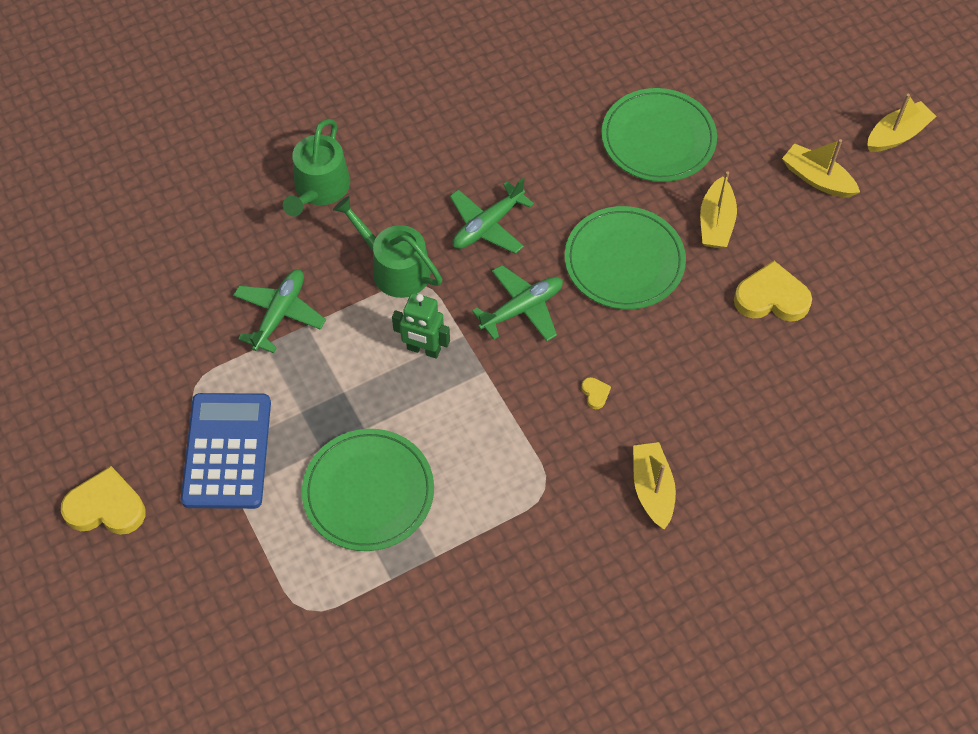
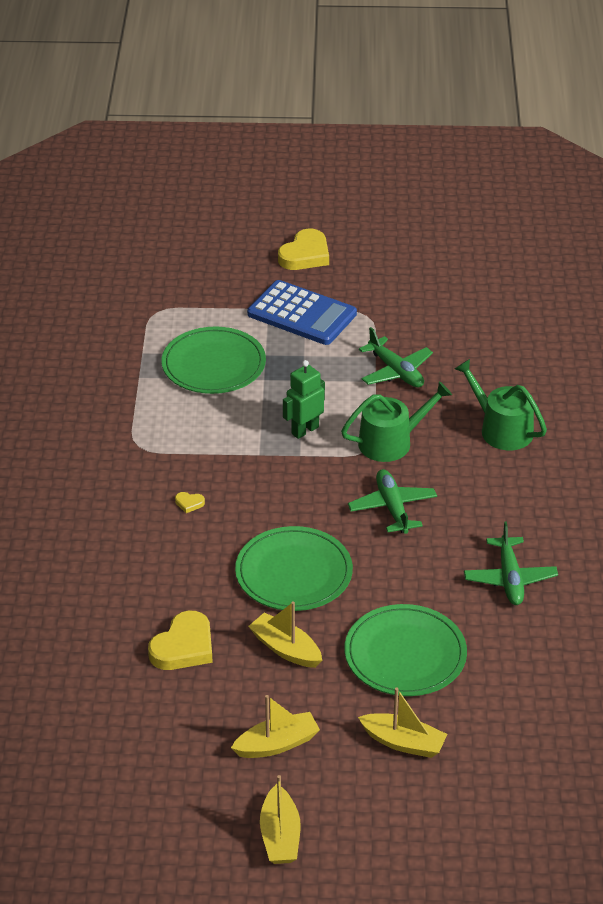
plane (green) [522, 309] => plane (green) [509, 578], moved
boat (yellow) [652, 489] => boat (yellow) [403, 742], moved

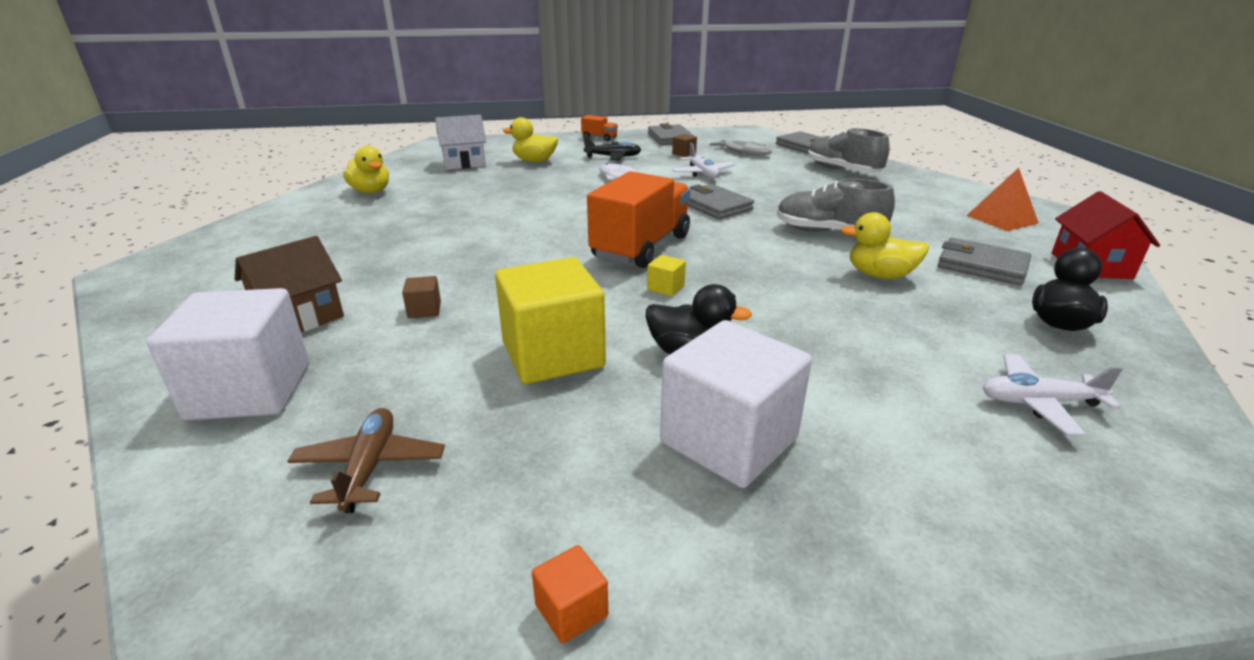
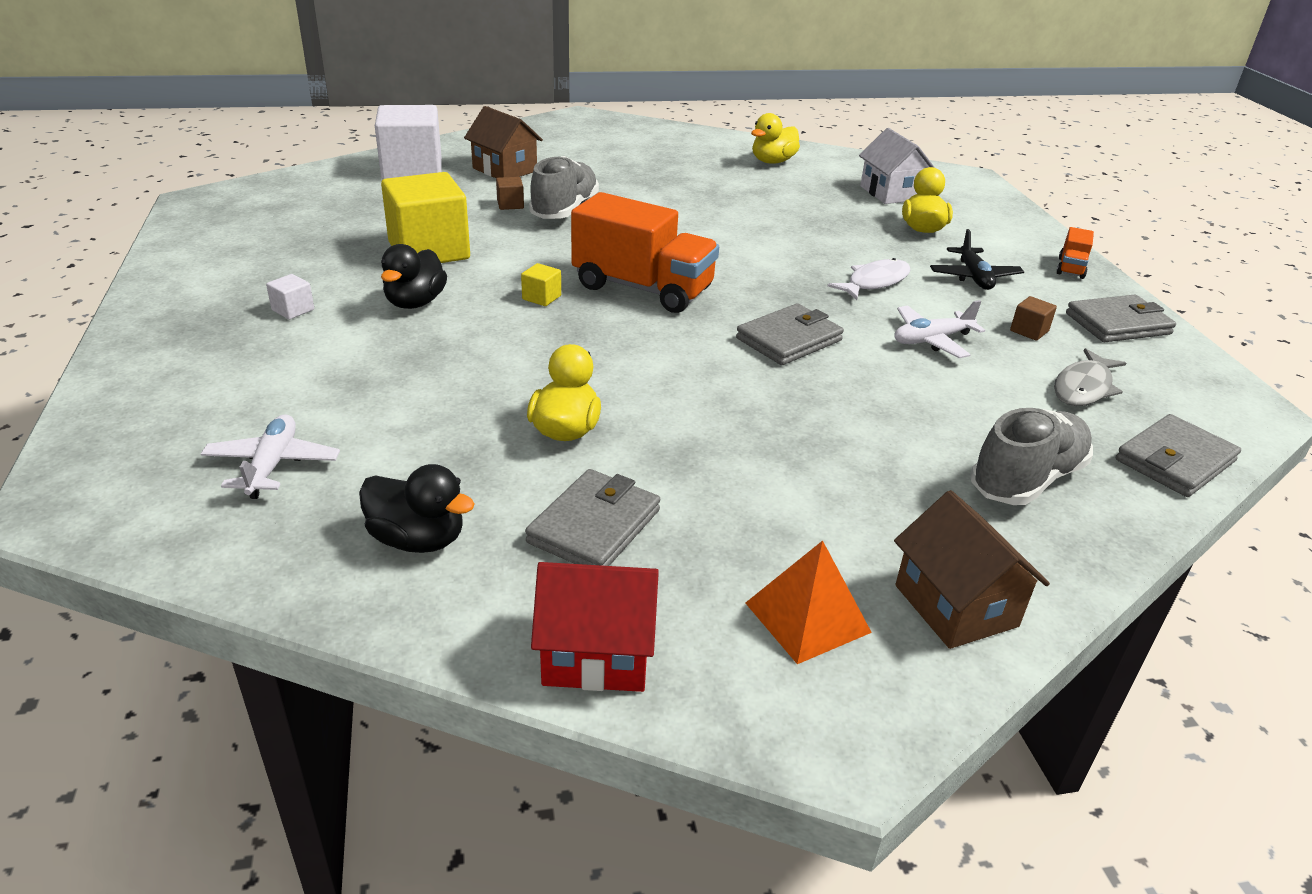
plane (brown) [370, 467] => nothing
cube (orange) [571, 610] => nothing
cube (white) [729, 440] => cube (white) [293, 310], x0.40
shoe (grey) [828, 232] => shoe (grey) [564, 210], moved
nothing => house (brown) [956, 606]

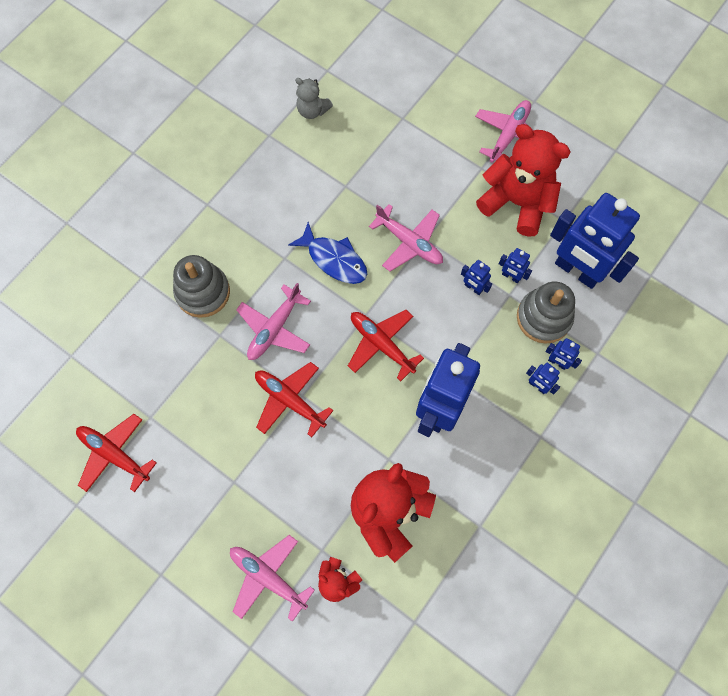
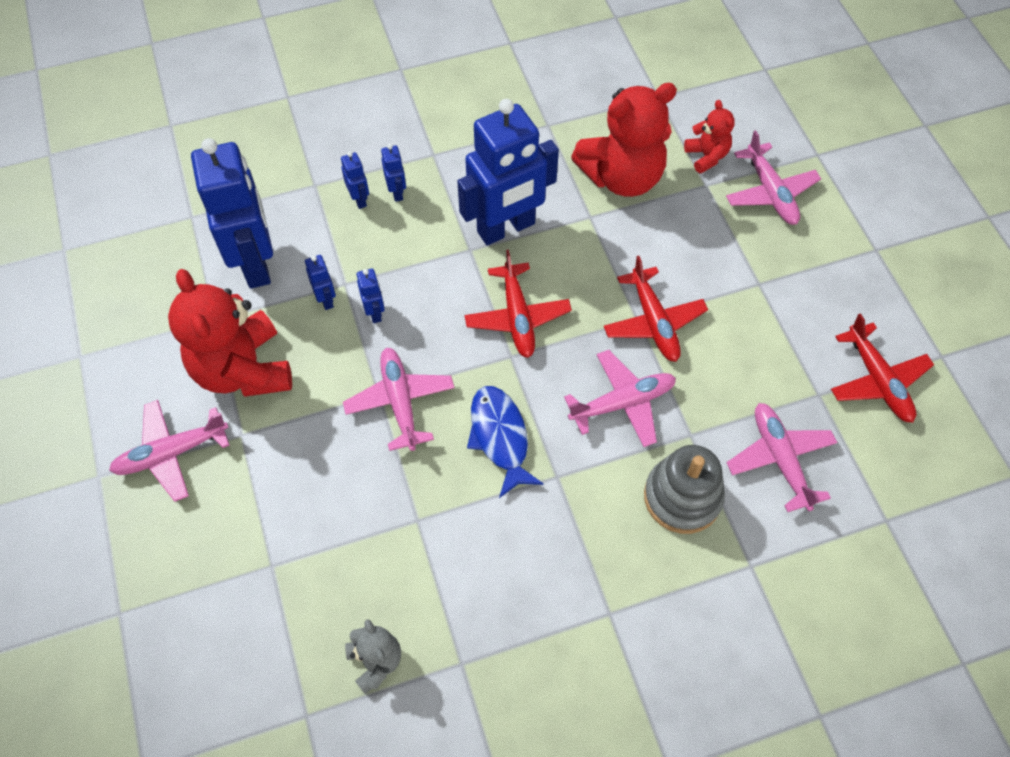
stacking toy (grey) [543, 317] => nothing
nothing => plane (pink) [779, 459]

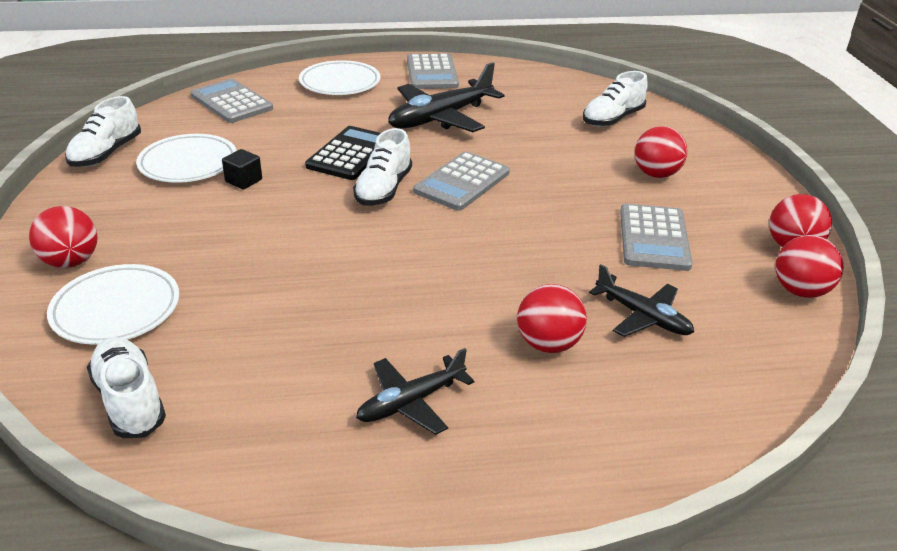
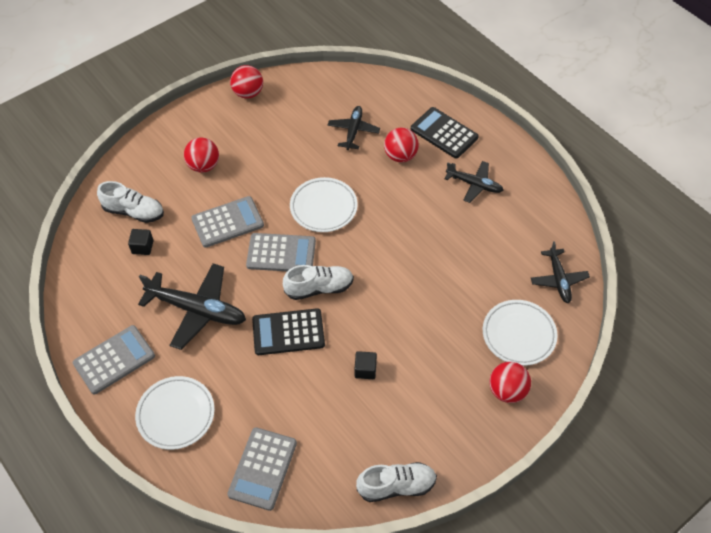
shoe (white) [130, 400] => plane (black) [558, 279]
plate (white) [188, 163] => plate (white) [323, 207], moved
calculator (grey) [653, 238] => calculator (grey) [227, 222], moved
ball (red) [800, 291] => nothing
nothing => cube (black) [142, 247]
nothing => calculator (black) [444, 133]

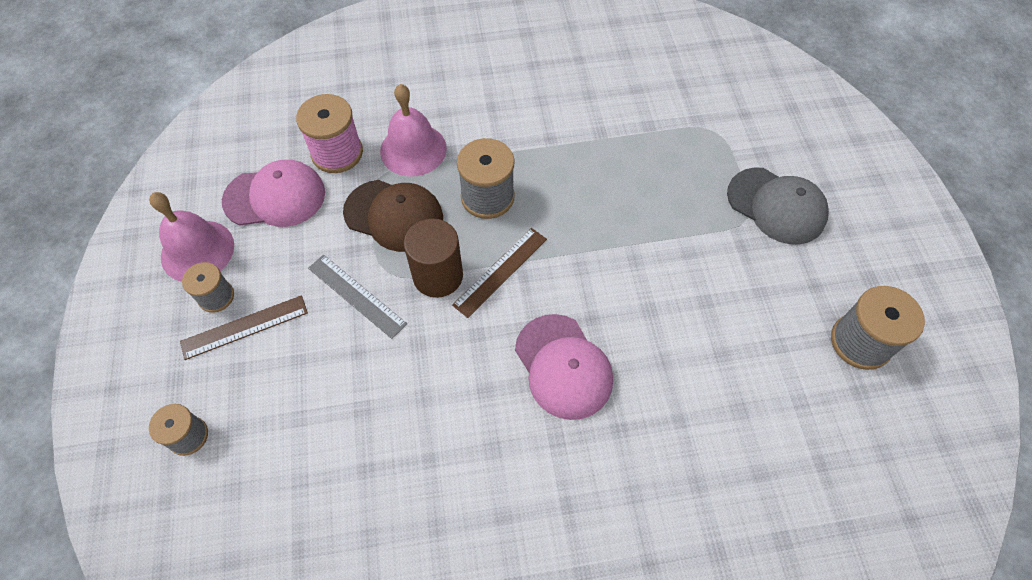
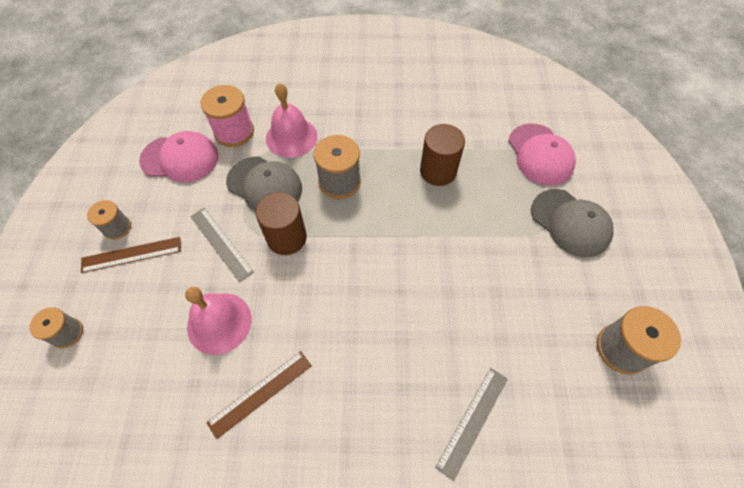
bell (pink) [197, 250] => bell (pink) [219, 323], moved
cap (brown) [394, 215] => cap (grey) [264, 185]
ruler (brown) [500, 271] => ruler (brown) [260, 393], moved
cap (pink) [563, 366] => cap (pink) [540, 154], moved
nothing => cylinder (brown) [438, 171]
nothing => ruler (grey) [472, 421]

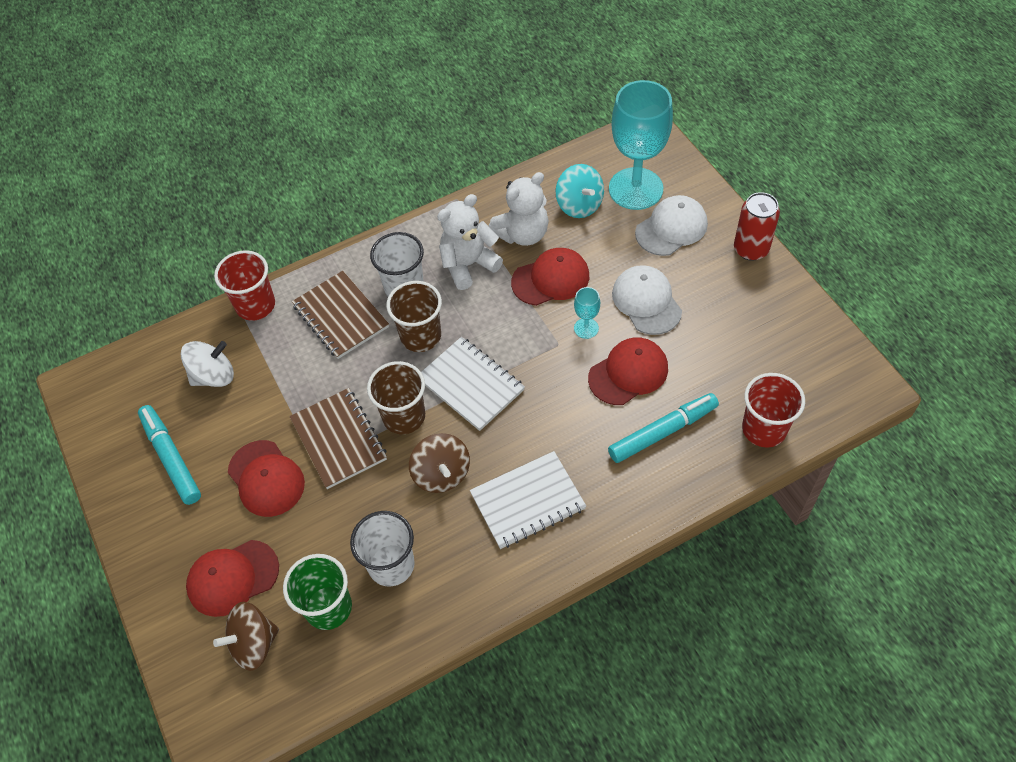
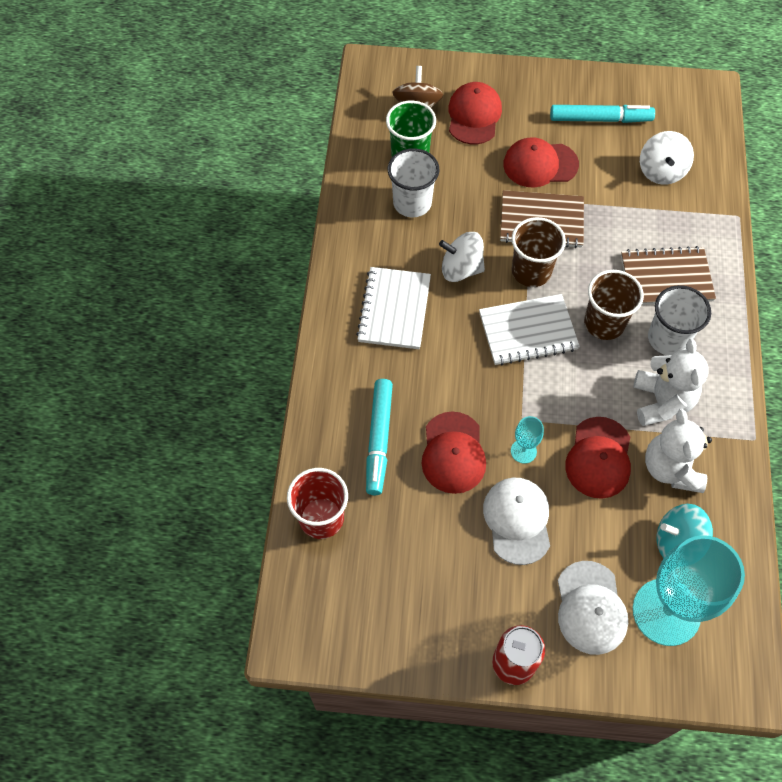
cup (red) [255, 305] => nothing
spinning top (brown) [441, 474] => spinning top (white) [461, 269]
cap (white) [646, 301] => cap (white) [517, 520], 105 degrees counterclockwise

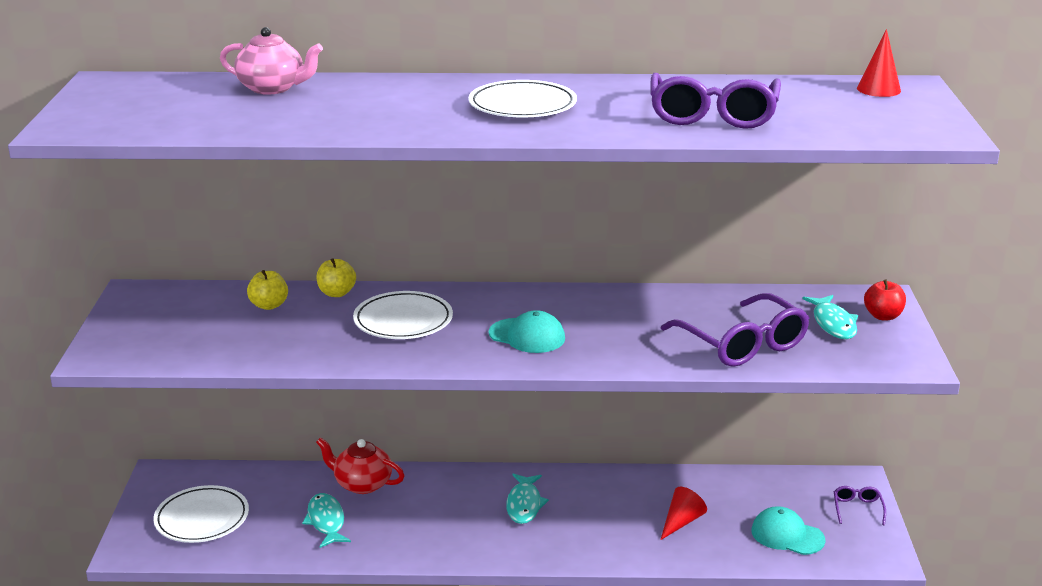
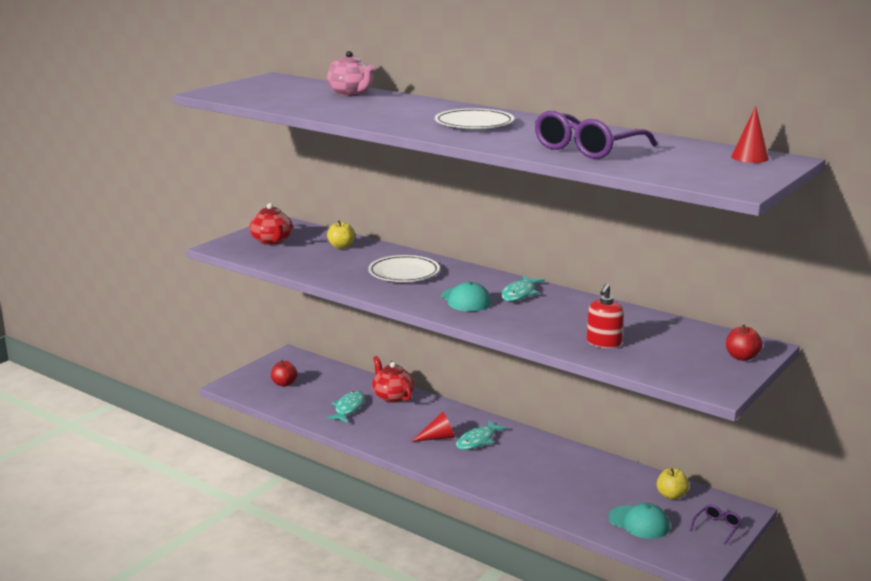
plate (white) [202, 519] => apple (red) [284, 384]
apple (yellow) [336, 293] => apple (yellow) [671, 495], moved
cone (red) [681, 522] => cone (red) [438, 437], moved
glasses (purple) [742, 344] => soap dispenser (red) [603, 343]
cap (turquoise) [787, 535] => cap (turquoise) [639, 522], 150 degrees clockwise
fish (turquoise) [833, 323] => fish (turquoise) [519, 294], moved
nothing => teapot (red) [272, 241]

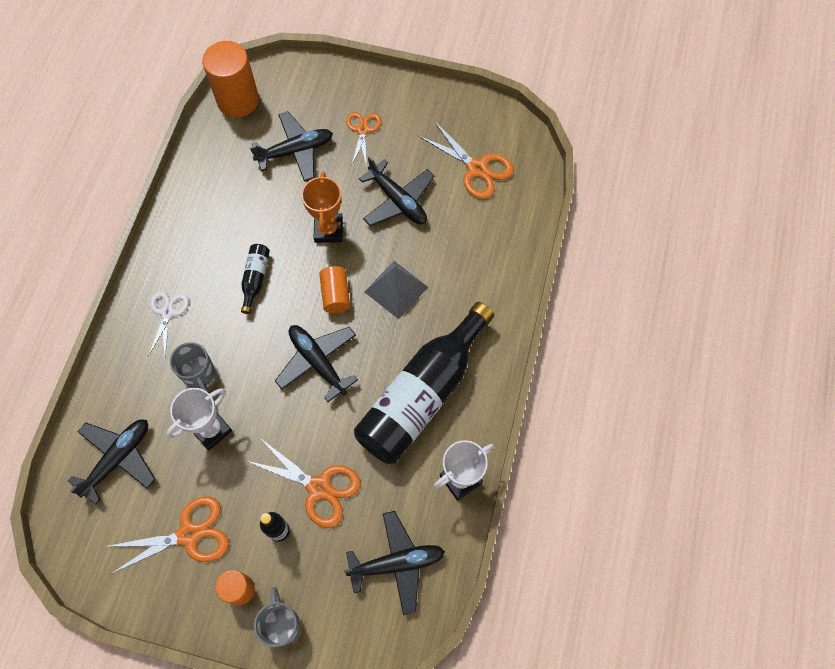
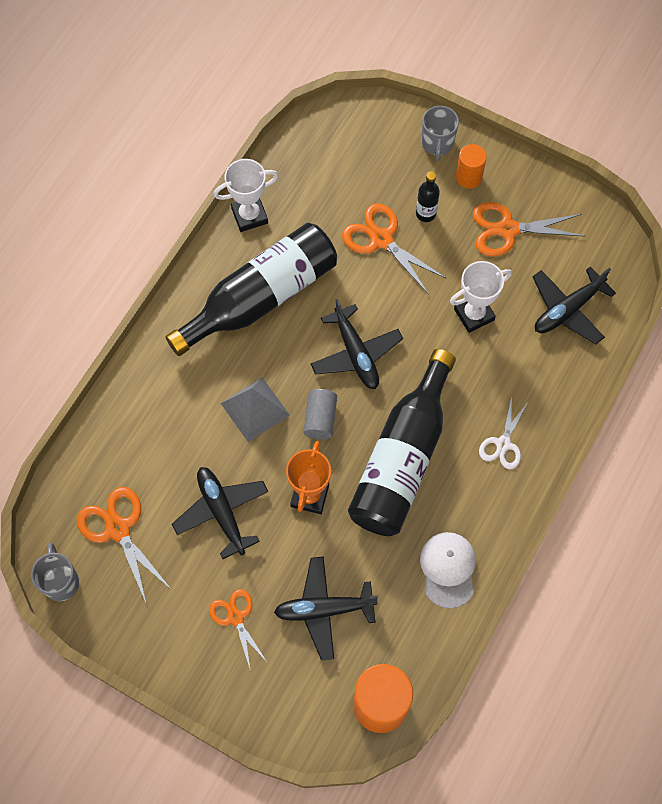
mug (grey) [199, 374] => mug (grey) [61, 581], moved
bottle (black) [255, 279] => bottle (black) [402, 458], x2.45
cylinder (orange) [335, 295] => cylinder (grey) [320, 419]
plane (black) [397, 563] => nothing
scissors (orange) [363, 130] => scissors (orange) [236, 618], 135 degrees clockwise
nothing => cap (white) [448, 569]

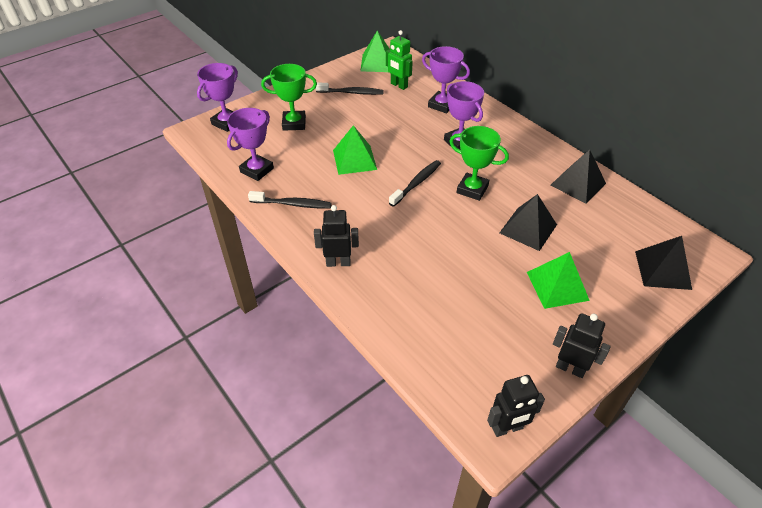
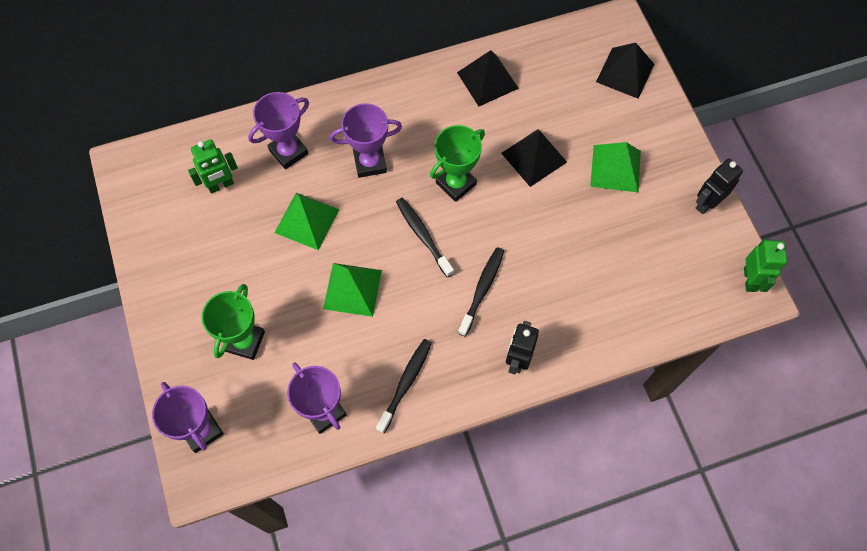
toothbrush (black) [351, 93] => toothbrush (black) [482, 290], moved
pyramid (green) [377, 63] => pyramid (green) [306, 221], moved
robot (black) [507, 428] => robot (green) [750, 279]

